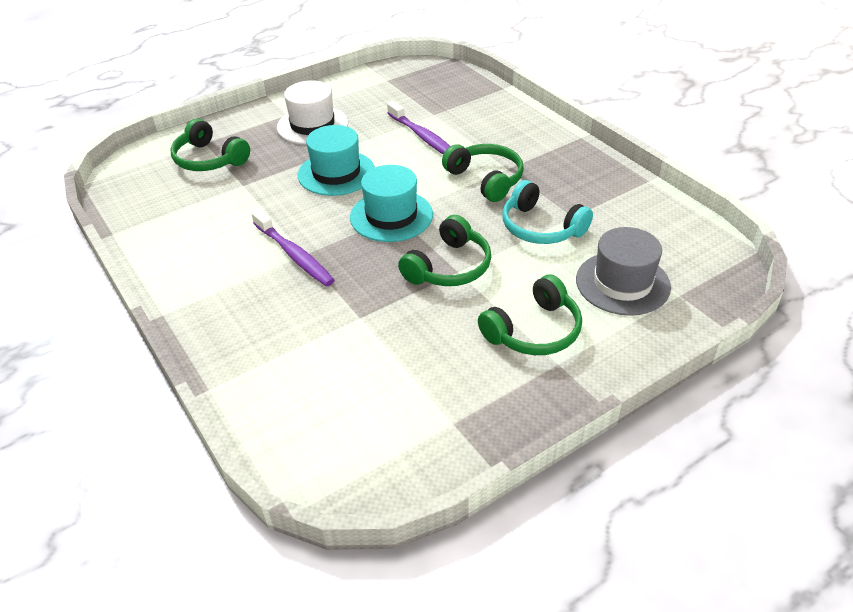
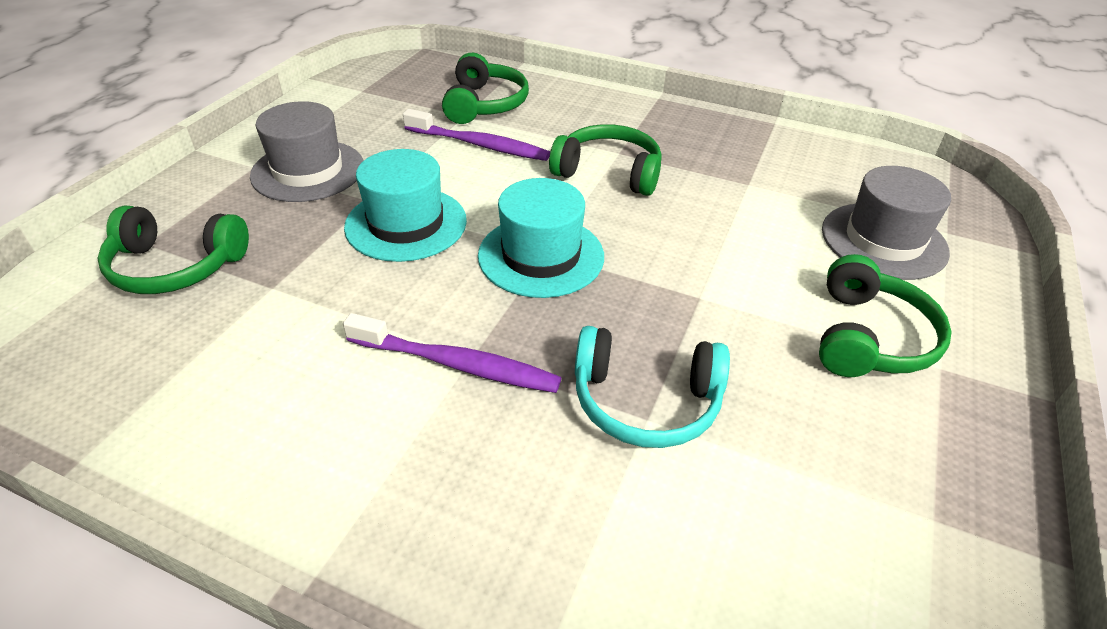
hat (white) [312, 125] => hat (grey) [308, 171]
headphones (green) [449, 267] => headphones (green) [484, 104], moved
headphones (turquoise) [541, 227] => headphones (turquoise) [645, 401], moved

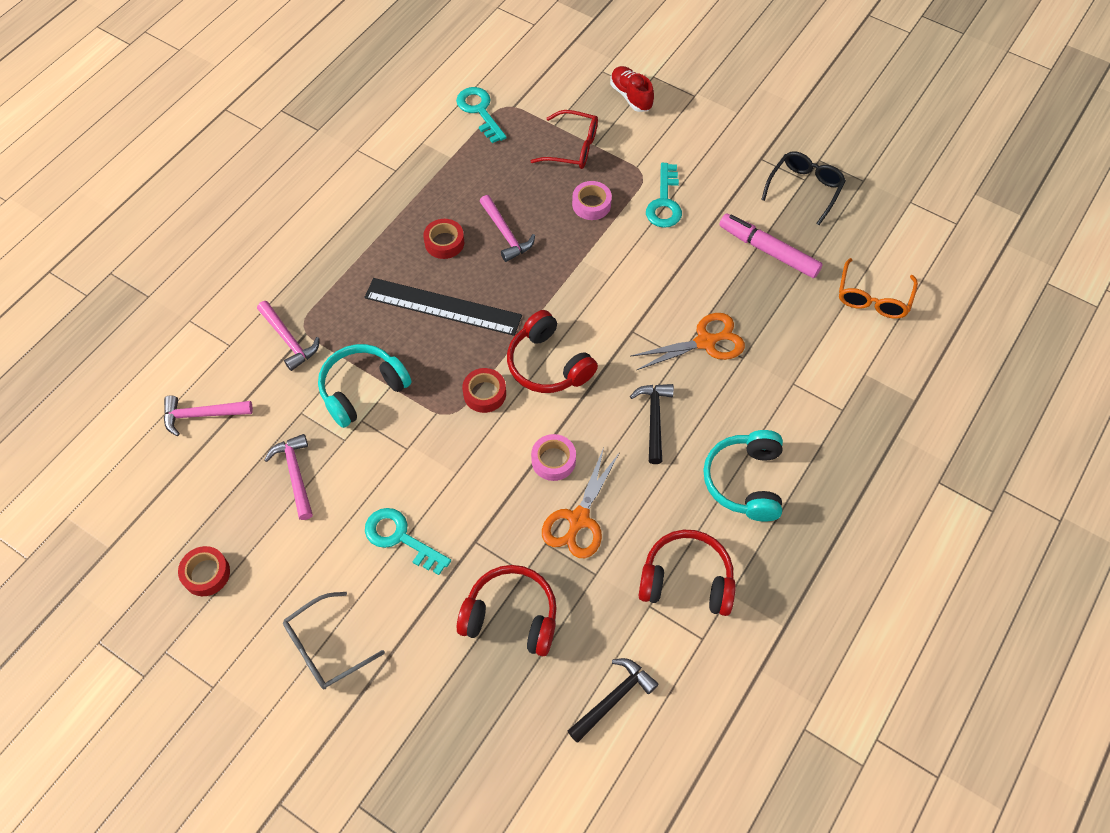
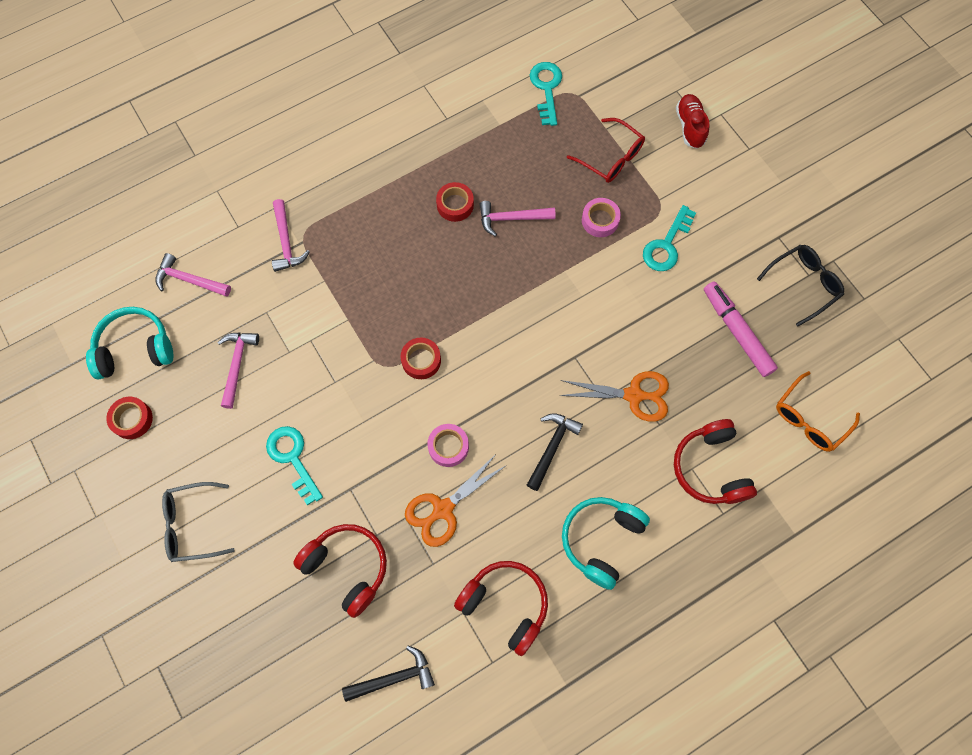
headphones (turquoise) [362, 389] => headphones (turquoise) [134, 348], moved
ruler (black) [443, 306] => nothing
hammer (pink) [506, 234] => hammer (pink) [511, 218], 90 degrees clockwise
headphones (red) [548, 364] => headphones (red) [710, 468], moved

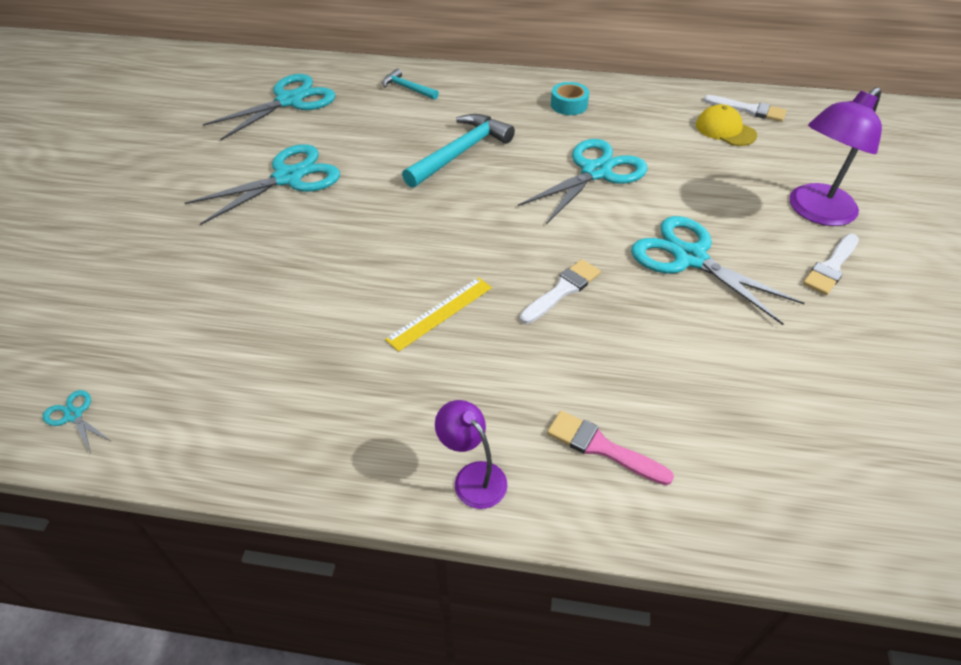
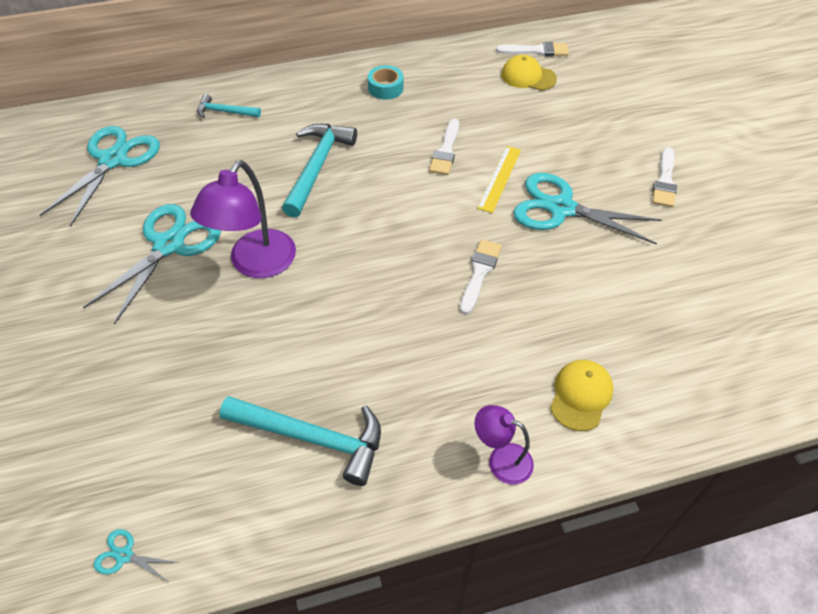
ruler (yellow) [440, 313] => ruler (yellow) [499, 178], moved
scissors (turquoise) [596, 172] => brush (white) [446, 151]
brush (pink) [601, 447] => cap (yellow) [581, 396]
lamp (purple) [814, 212] => lamp (purple) [256, 264], moved
nothing => hammer (turquoise) [313, 438]

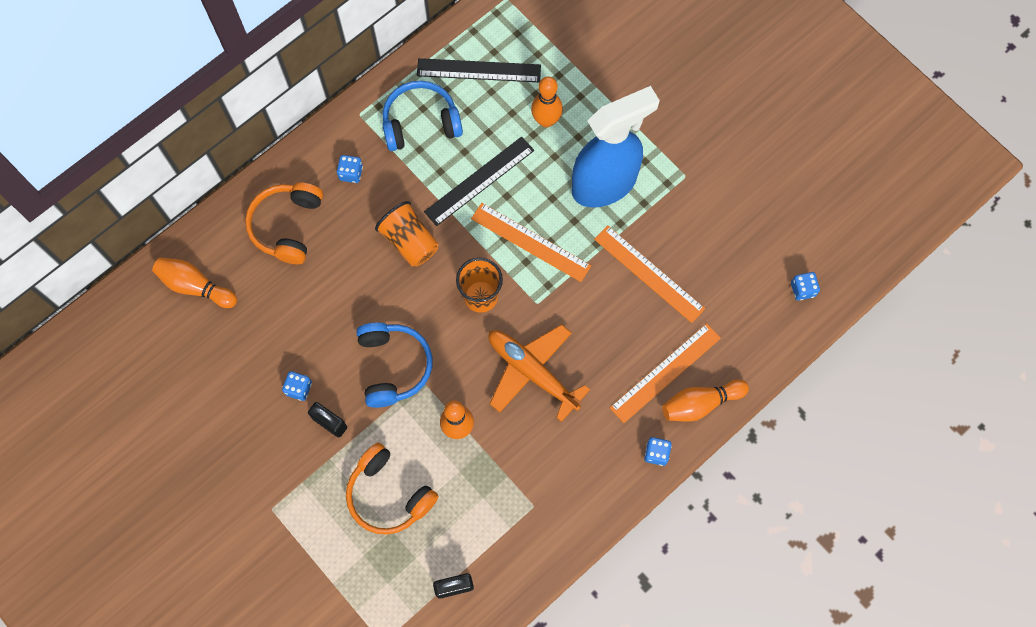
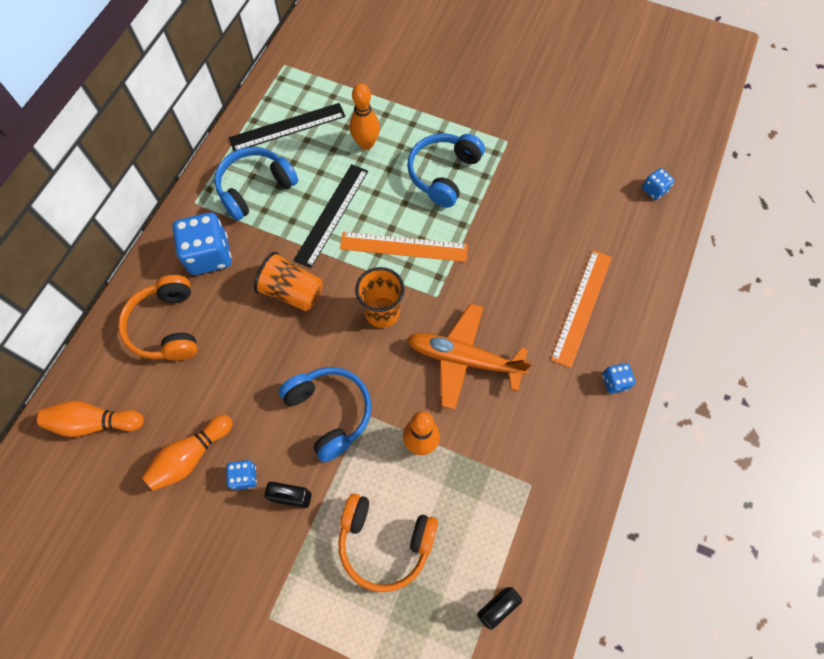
dice (blue) [351, 173] => dice (blue) [209, 255], x2.03
spray bottle (blue) [605, 184] => headphones (blue) [443, 174]
ruler (orange) [649, 274] => nothing
bowling pin (orange) [700, 403] => bowling pin (orange) [191, 456], moved

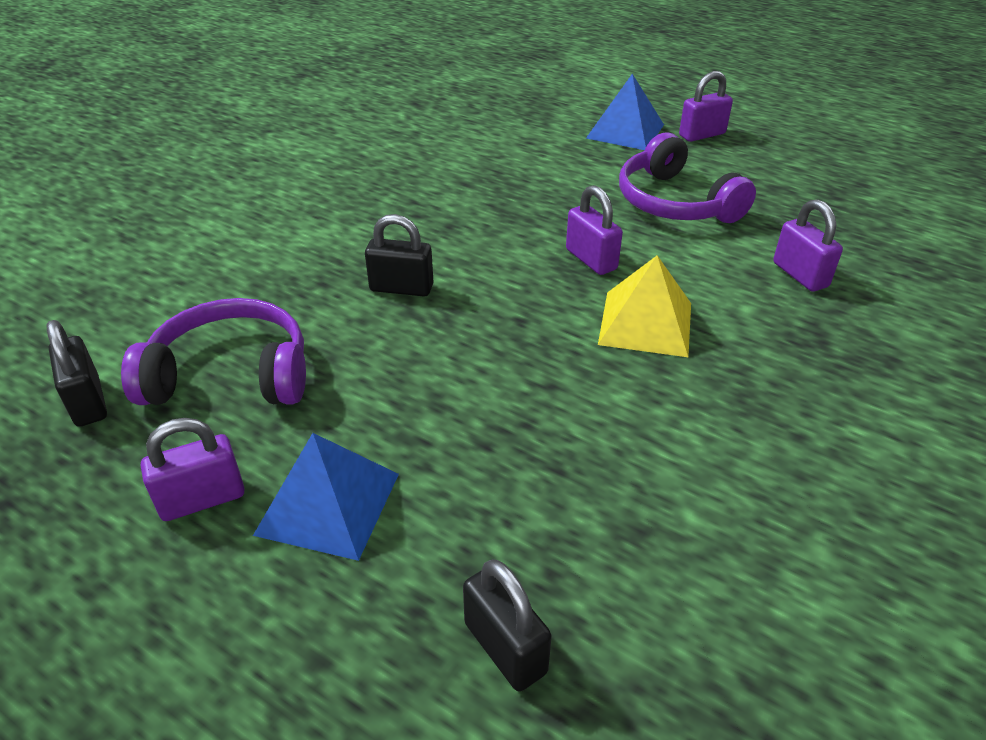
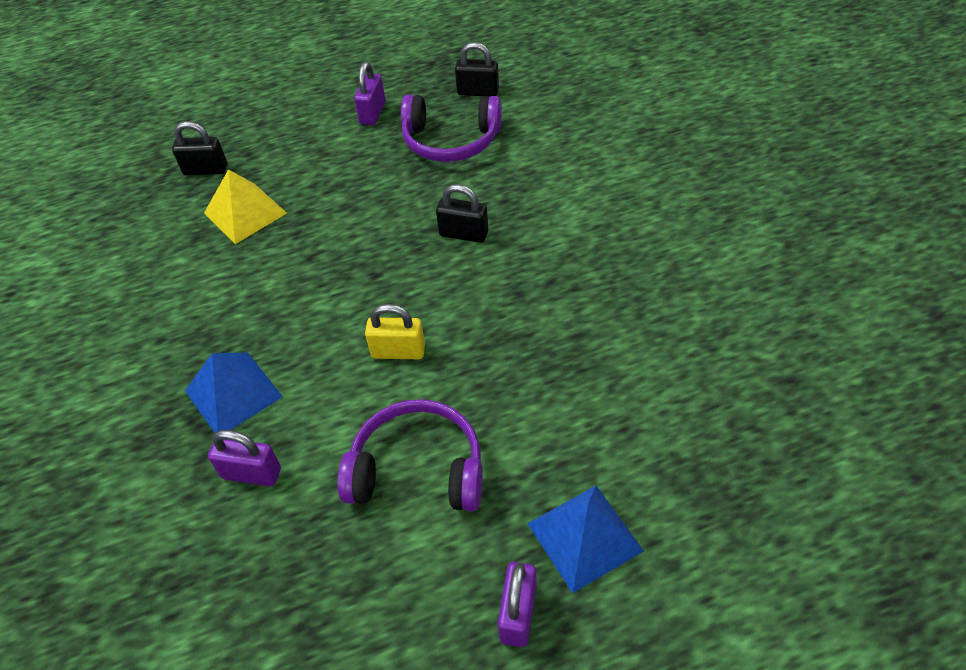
headphones (purple) [230, 375] => headphones (purple) [451, 140], 60 degrees clockwise
pyramid (blue) [328, 503] => pyramid (blue) [233, 393], moved
padlock (black) [401, 288] => padlock (black) [464, 234], 60 degrees clockwise
padlock (purple) [591, 259] => padlock (yellow) [398, 351]
pyramid (yellow) [646, 323] => pyramid (yellow) [245, 213], moved

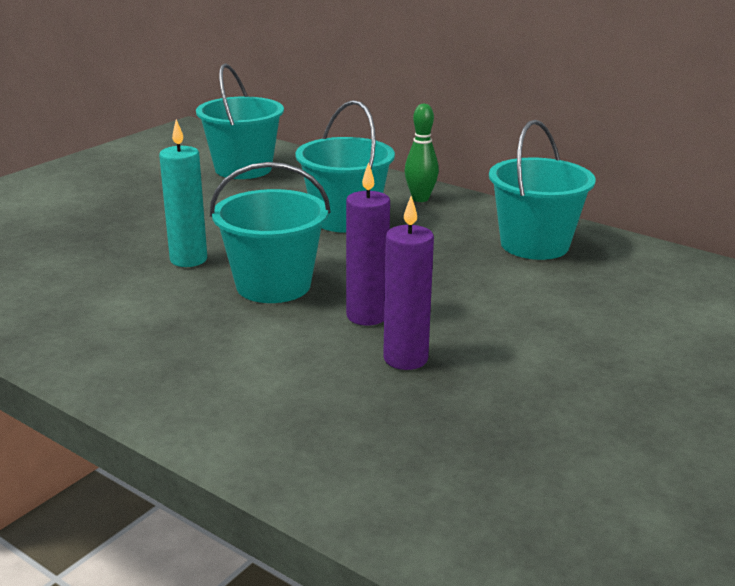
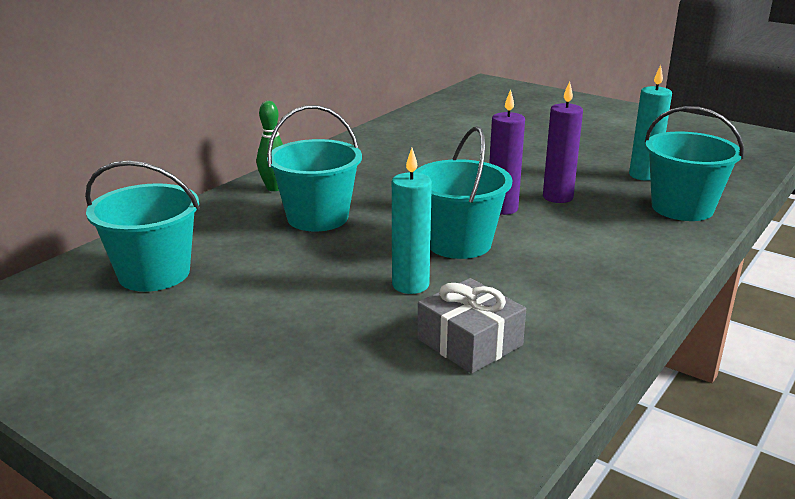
bucket (turquoise) [534, 245] => bucket (turquoise) [682, 208], moved
nothing => gift (grey) [469, 342]
nothing => candle (turquoise) [643, 175]

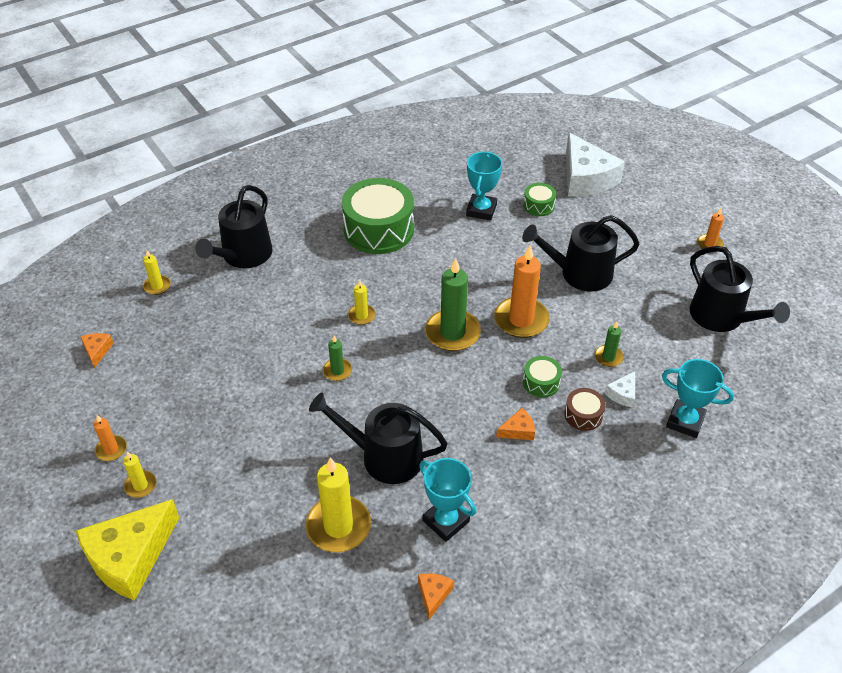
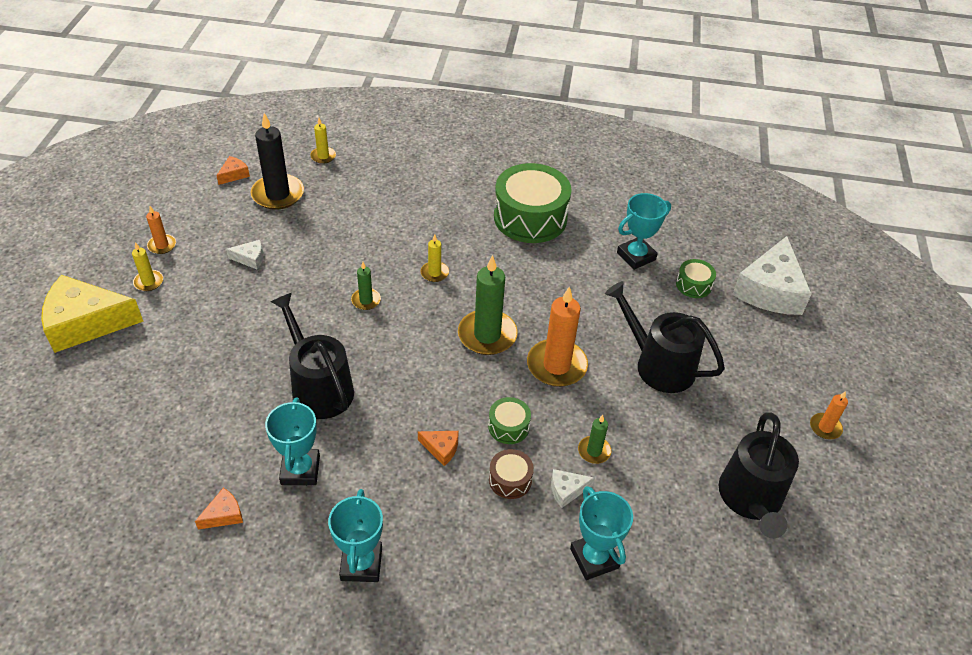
watering can (black) [243, 255] => nothing
candle (yellow) [338, 526] => nothing
nothing => cheese (white) [250, 258]
nothing => candle (black) [278, 194]
nothing => trophy (turquoise) [361, 564]

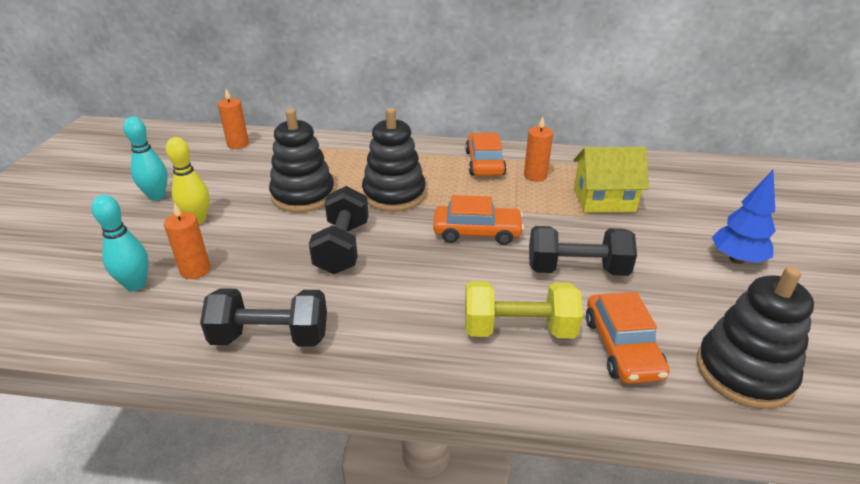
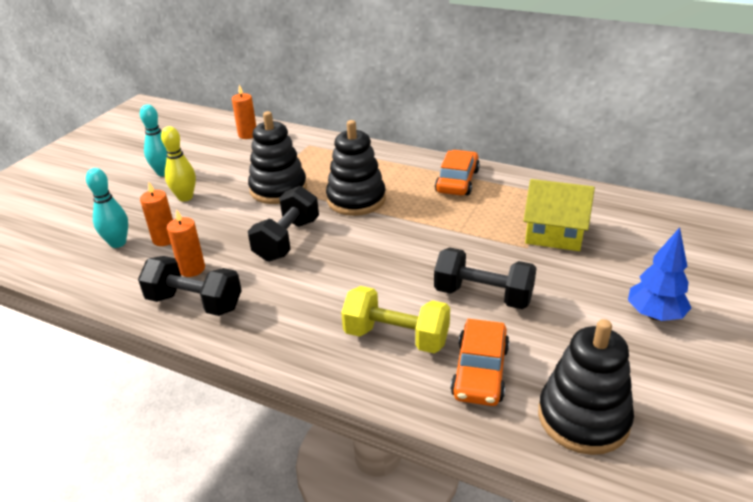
car (orange) [477, 232] => nothing
candle (orange) [535, 175] => candle (orange) [192, 269], moved

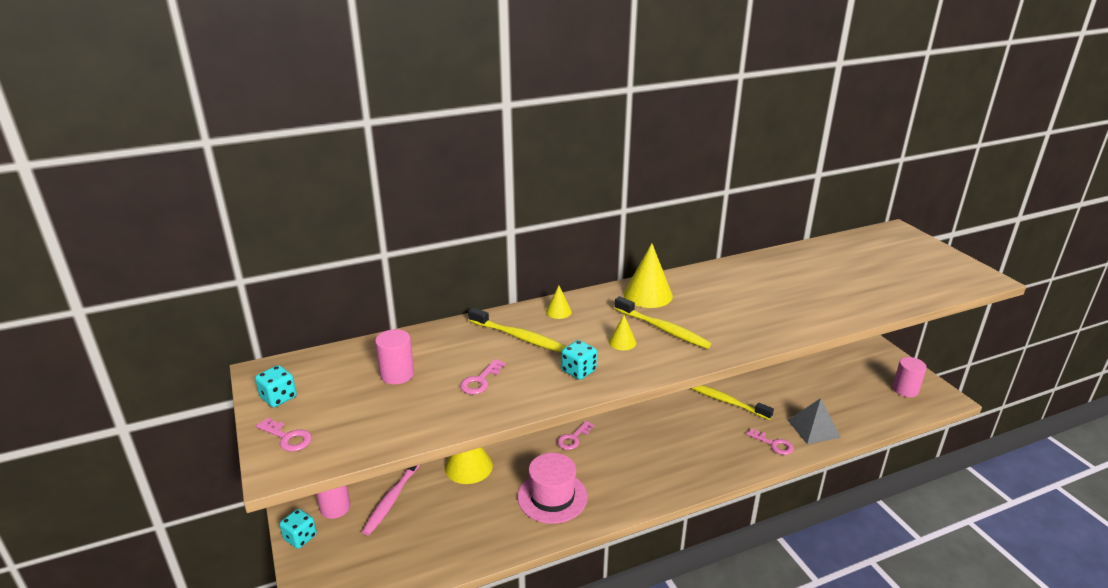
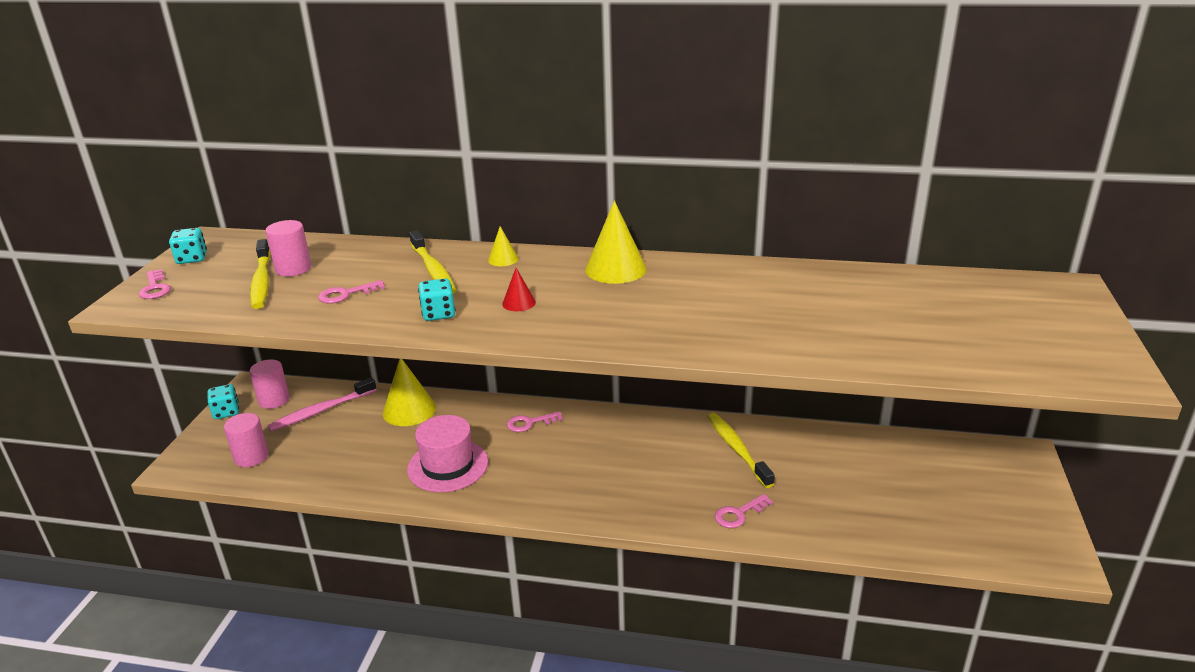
cone (yellow) [622, 342] => cone (red) [519, 303]
toothbrush (yellow) [663, 329] => toothbrush (yellow) [262, 281], moved
key (pink) [773, 444] => key (pink) [739, 514], 75 degrees clockwise
pyramid (grey) [813, 428] => nothing
cylinder (pink) [905, 390] => cylinder (pink) [251, 457], moved

